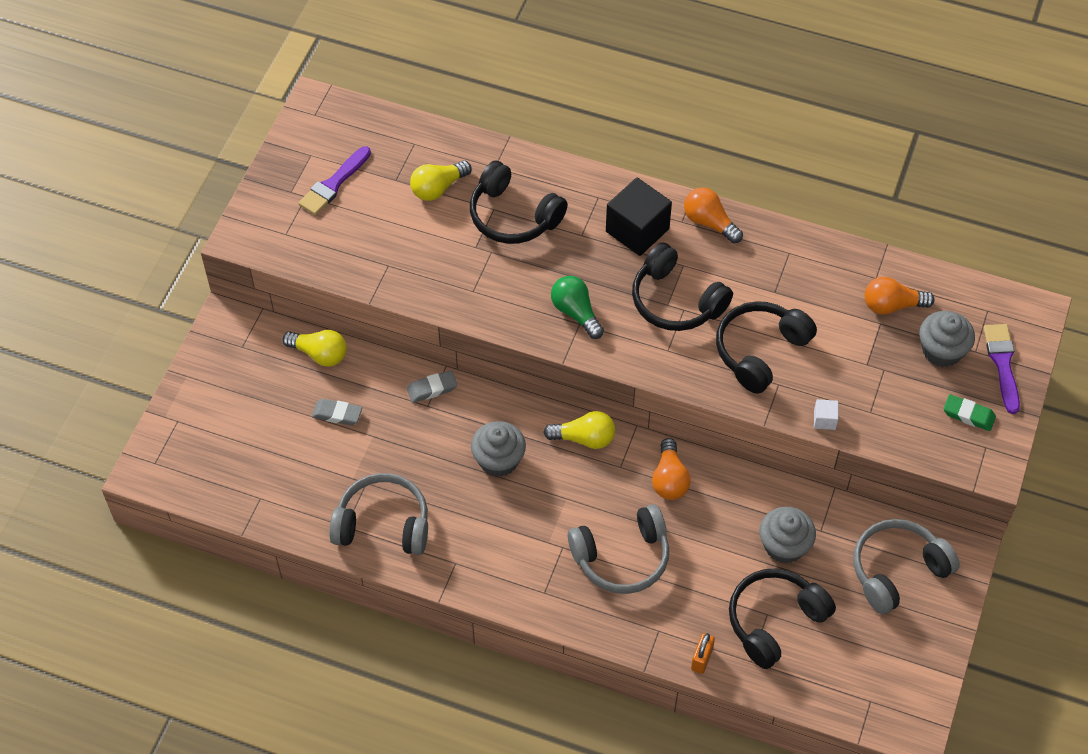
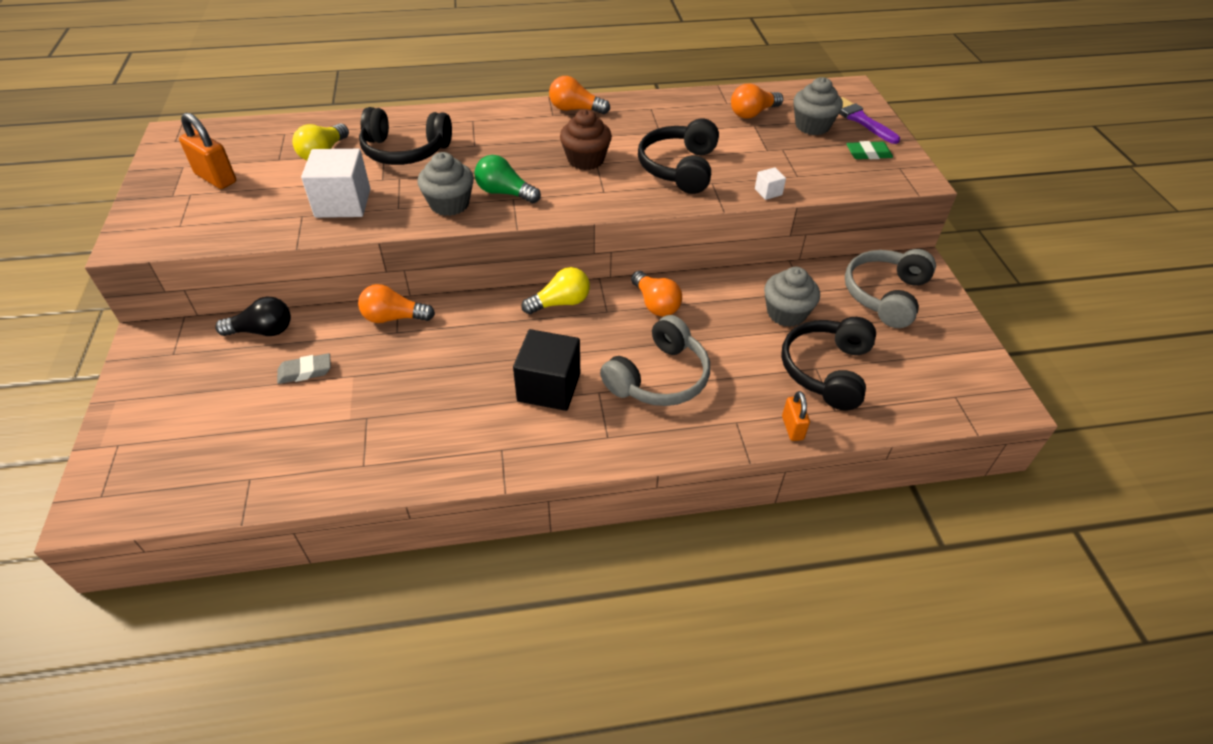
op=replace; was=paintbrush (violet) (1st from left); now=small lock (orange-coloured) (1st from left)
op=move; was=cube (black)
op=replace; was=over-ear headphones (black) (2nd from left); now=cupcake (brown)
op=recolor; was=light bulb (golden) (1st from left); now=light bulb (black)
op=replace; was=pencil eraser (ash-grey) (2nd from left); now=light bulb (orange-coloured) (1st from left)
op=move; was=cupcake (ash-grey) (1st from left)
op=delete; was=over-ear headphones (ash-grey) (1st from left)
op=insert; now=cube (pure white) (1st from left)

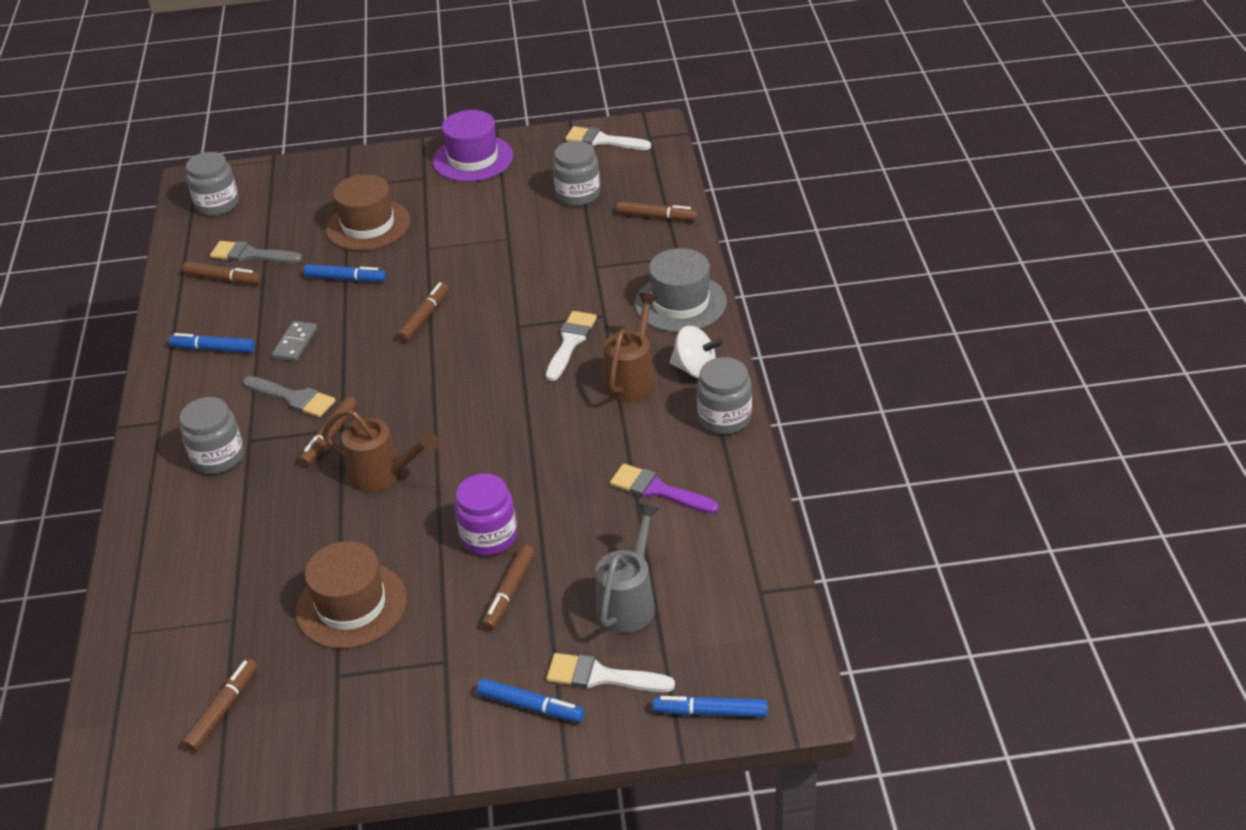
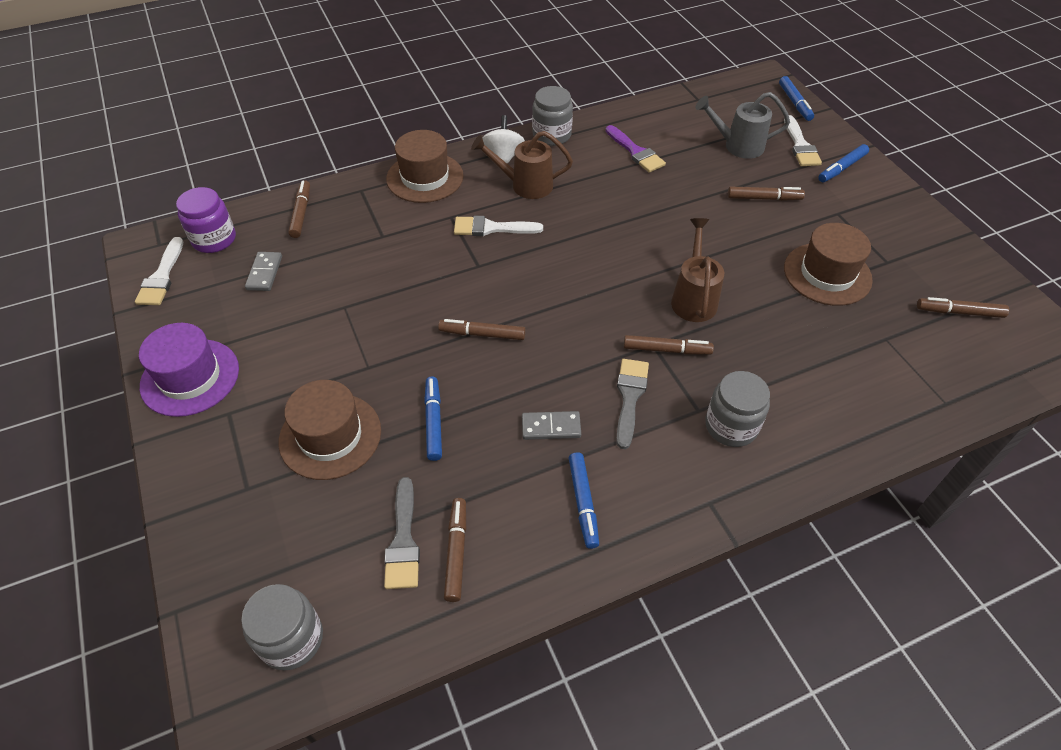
op=replace; was=jam jar (ash-grey) (3rd from left); now=domino (ash-grey) (1st from left)
op=recolor; was=hat (ash-grey); now=hat (brown) (2nd from left)
op=rotate; was=paintbrush (violet); clockwise=-45
op=move; was=jam jar (violet)
op=rotate; was=marker (cobalt) (3rd from left in the first image); clockwise=-135

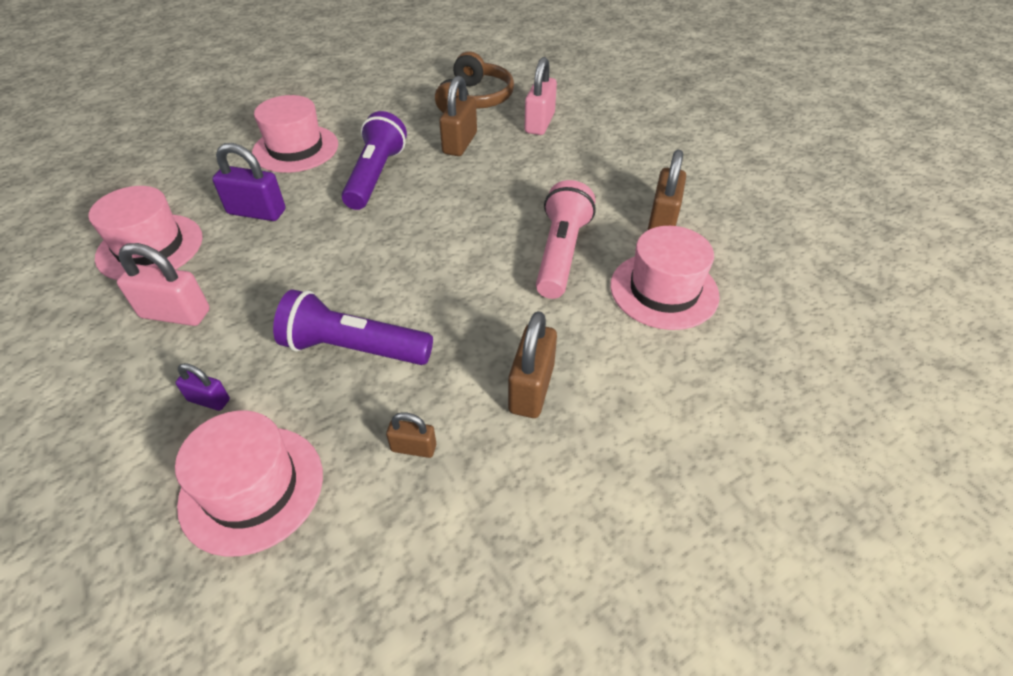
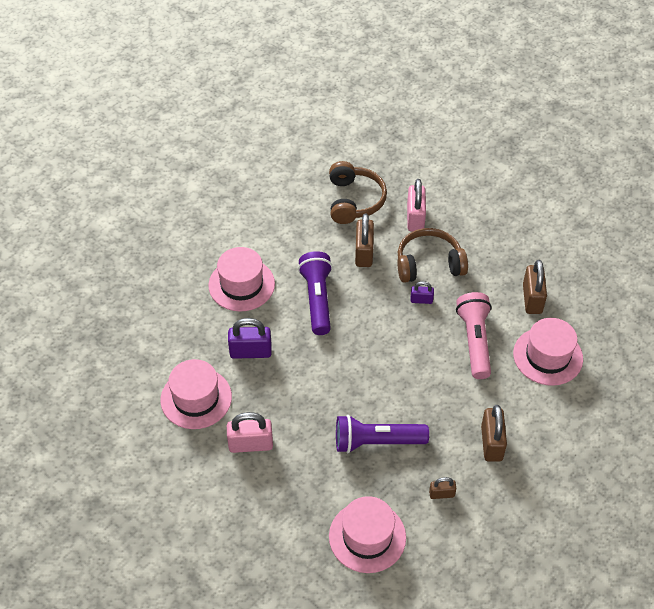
op=move; was=small lock (violet) (1st from left in the first image); now=small lock (violet) (2nd from left)
op=insert; now=over-ear headphones (brown) (2nd from left)

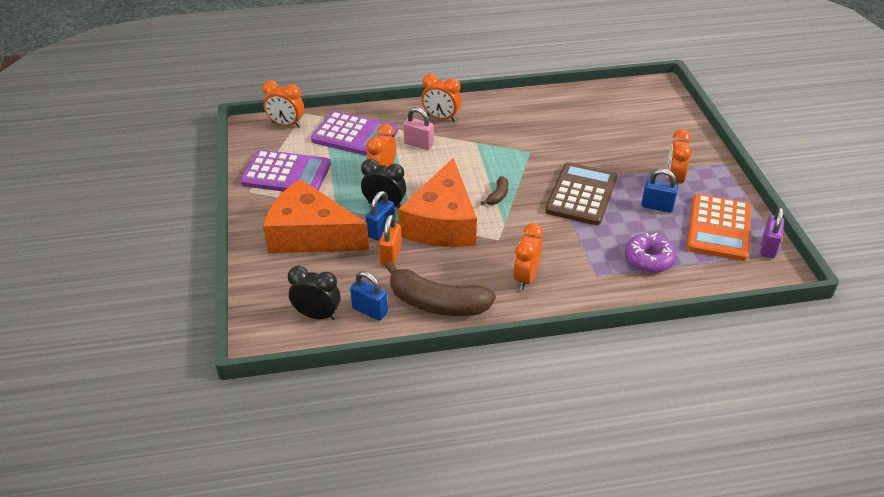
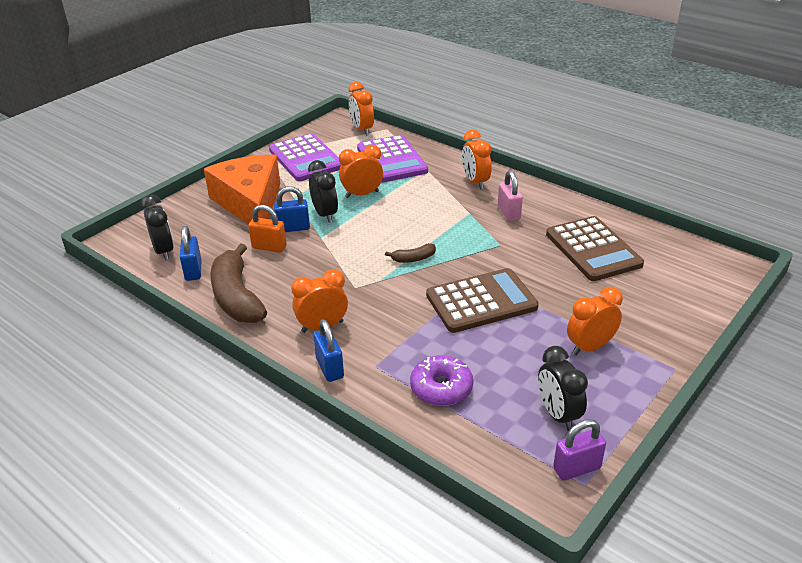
op=move; was=small lock (rosy)
op=delete; was=cheese wedge (orange-coloured) (2nd from left)
op=move; was=small lock (cobalt) (3rd from left)
op=replace; was=calculator (orange-coloured); now=clock (black) (3rd from left)
op=rotate; was=small lock (orange-coloured); clockwise=45
op=insert; now=calculator (brown) (2nd from left)

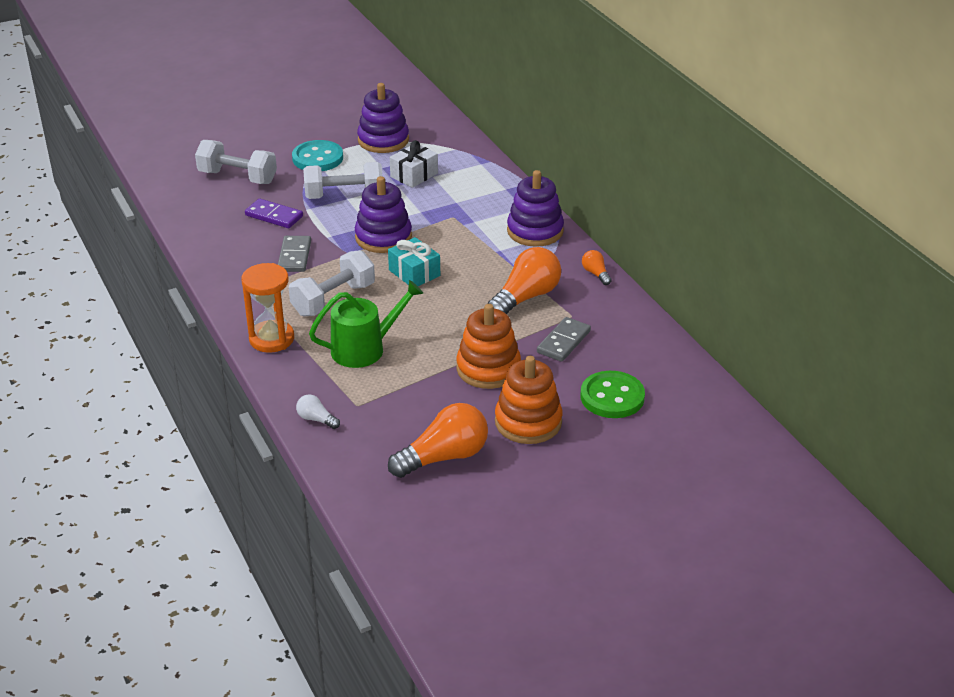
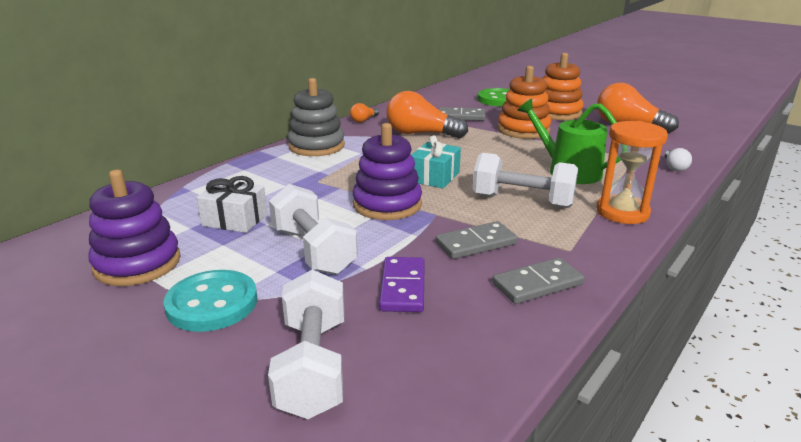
op=recolor; was=ring stacker (violet) (3rd from left); now=ring stacker (ash-grey)
op=insert; now=domino (ash-grey) (3rd from left)

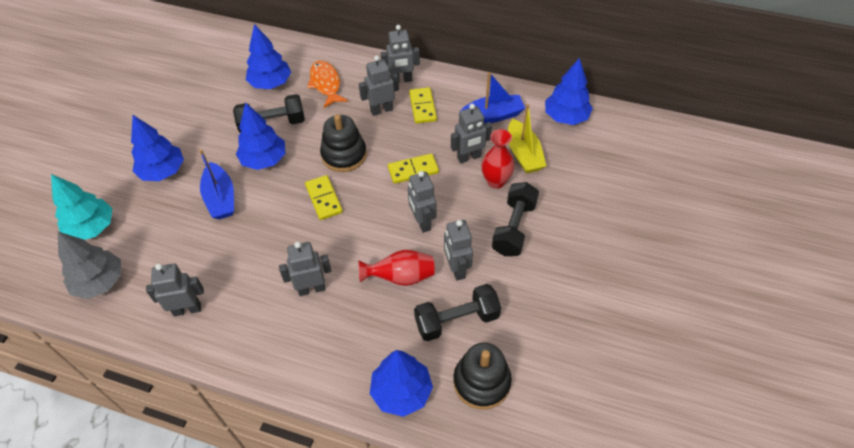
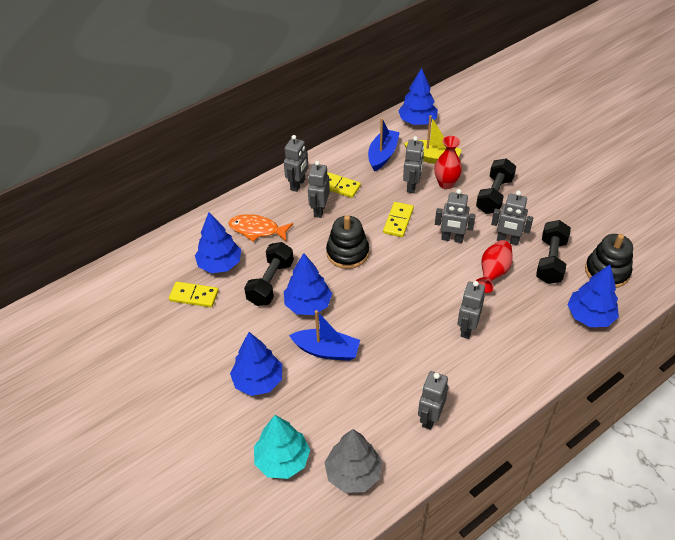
op=move; was=domino (golden) (1st from left)
op=rotate; was=dumbbell (black) (3rd from left in the first image); clockwise=60

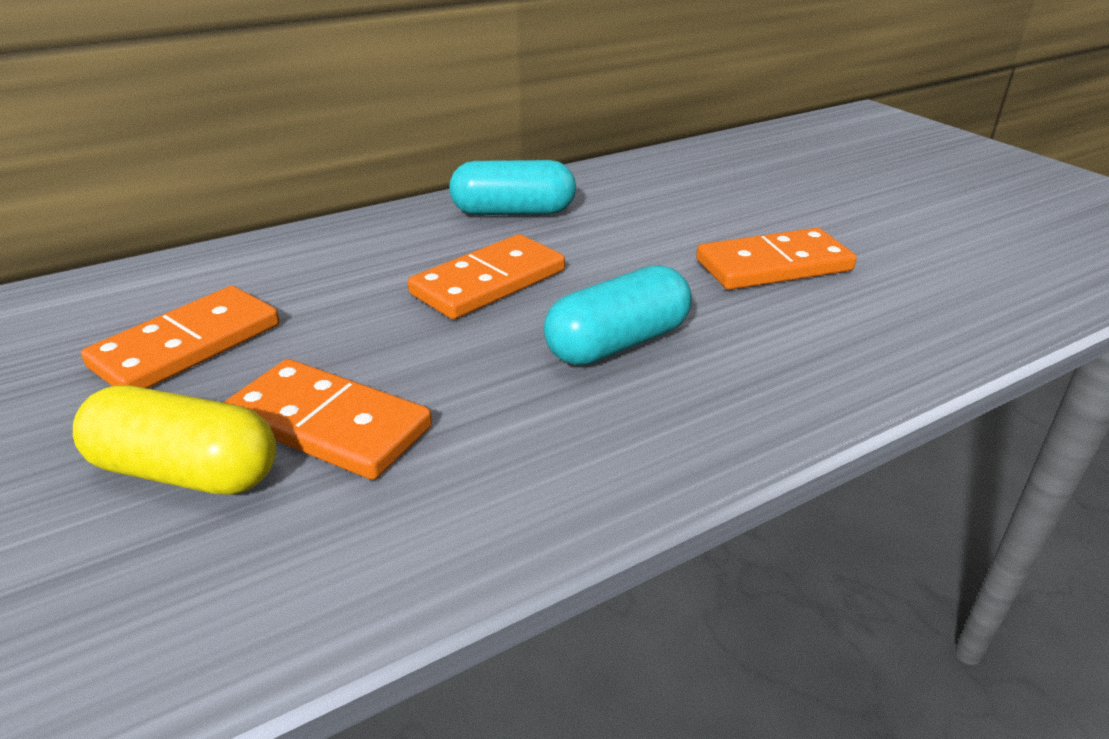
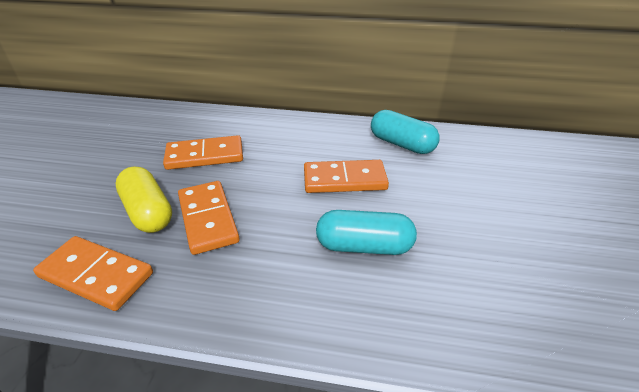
op=move; was=domino (orange-coloured) (4th from left in the first image); now=domino (orange-coloured) (1st from left)

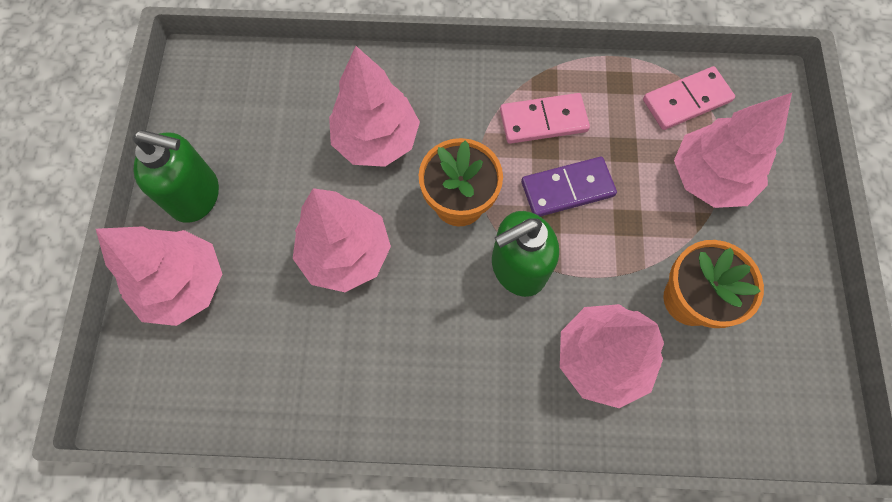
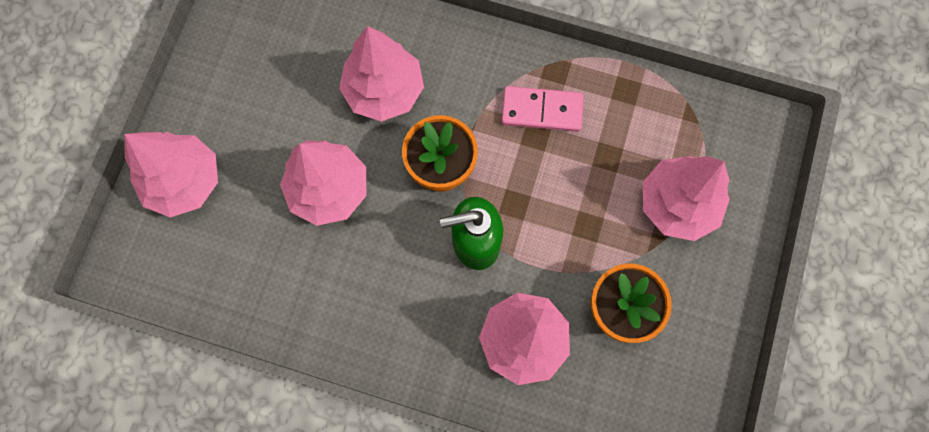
op=delete; was=domino (rosy) (2nd from left)
op=delete; was=soap dispenser (green) (1st from left)
op=delete; was=domino (violet)

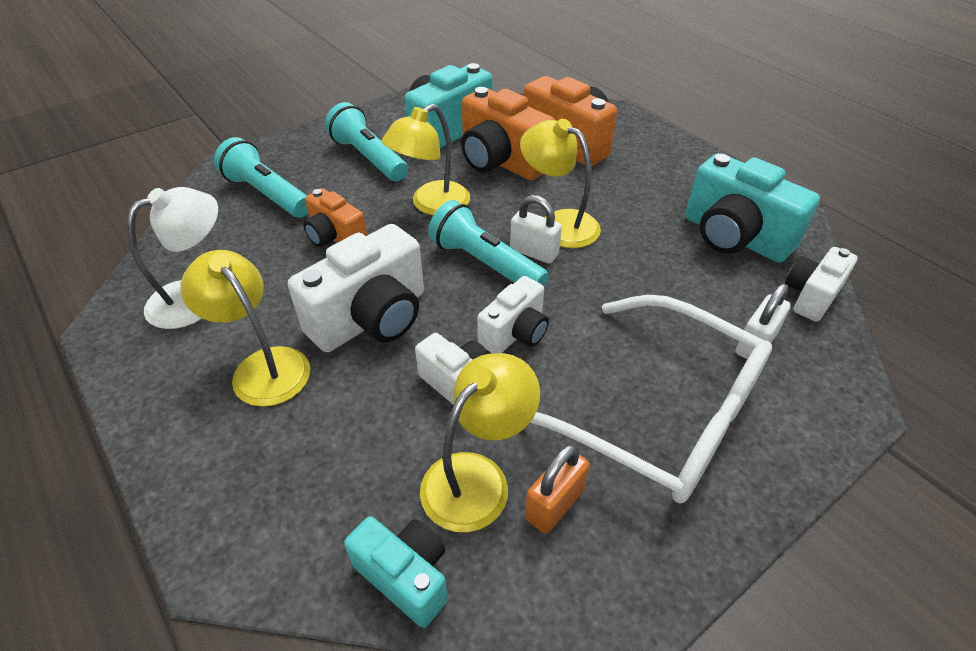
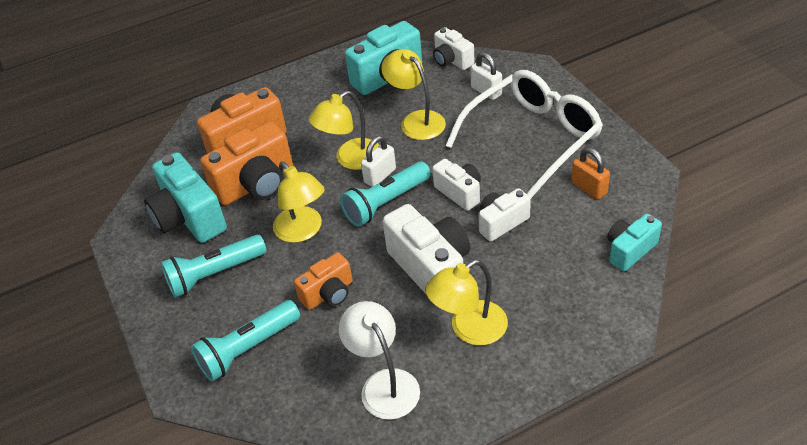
op=move; was=reading lamp (golden) (3rd from left)

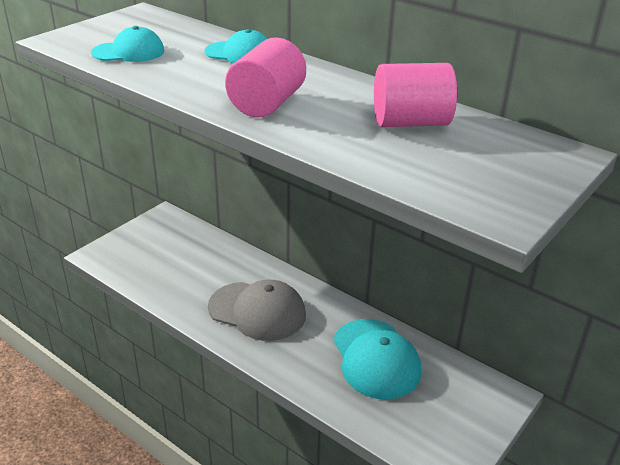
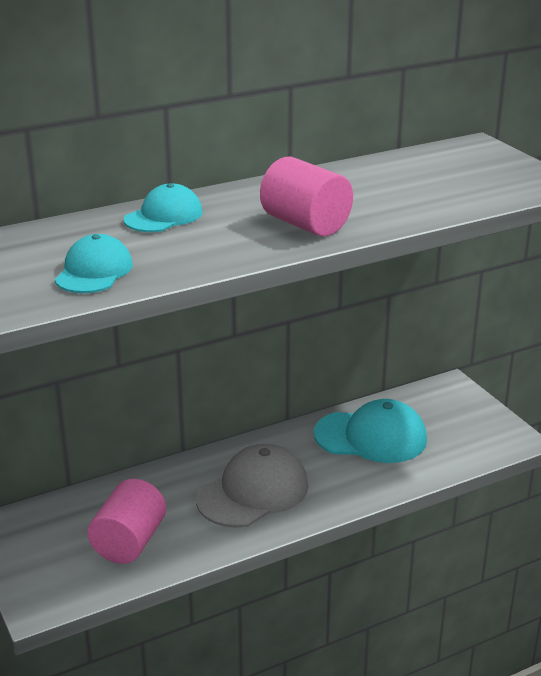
op=move; was=solid cylinder (rosy) (2nd from left in the first image); now=solid cylinder (rosy) (1st from left)

